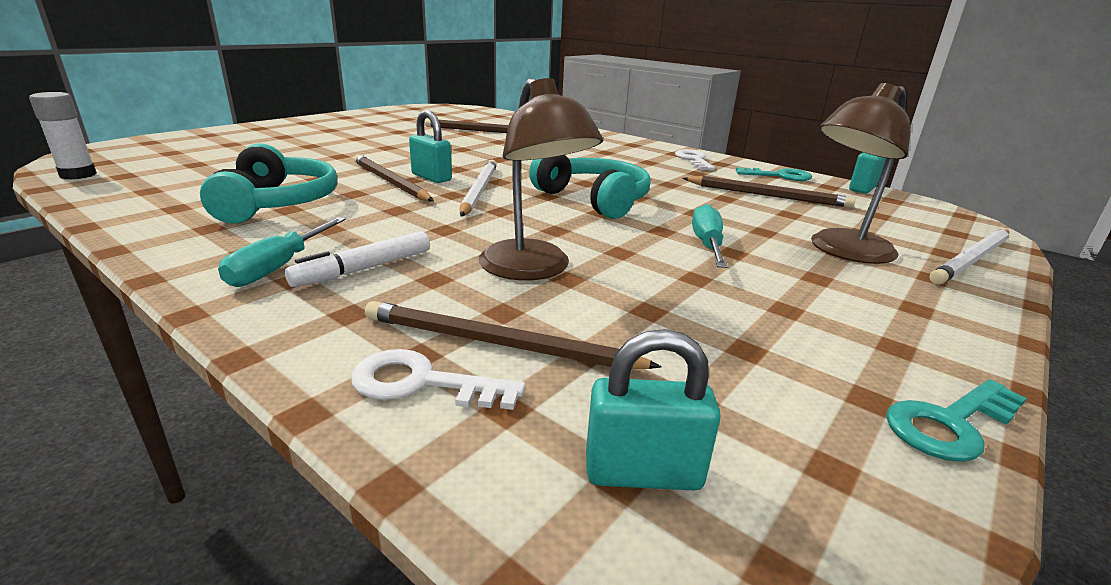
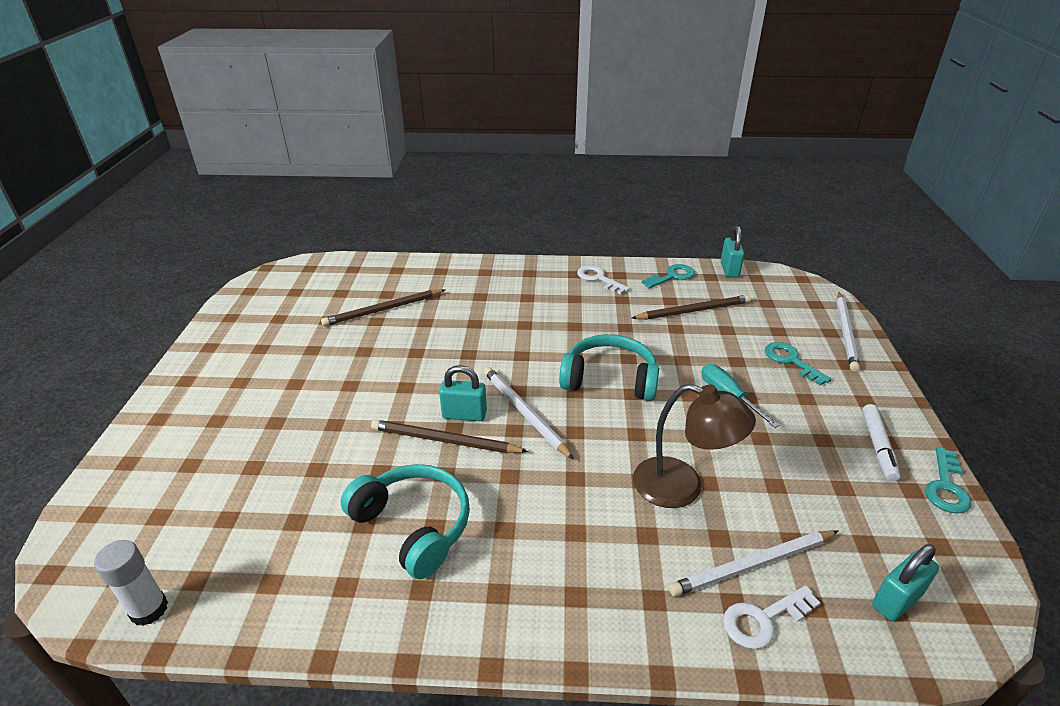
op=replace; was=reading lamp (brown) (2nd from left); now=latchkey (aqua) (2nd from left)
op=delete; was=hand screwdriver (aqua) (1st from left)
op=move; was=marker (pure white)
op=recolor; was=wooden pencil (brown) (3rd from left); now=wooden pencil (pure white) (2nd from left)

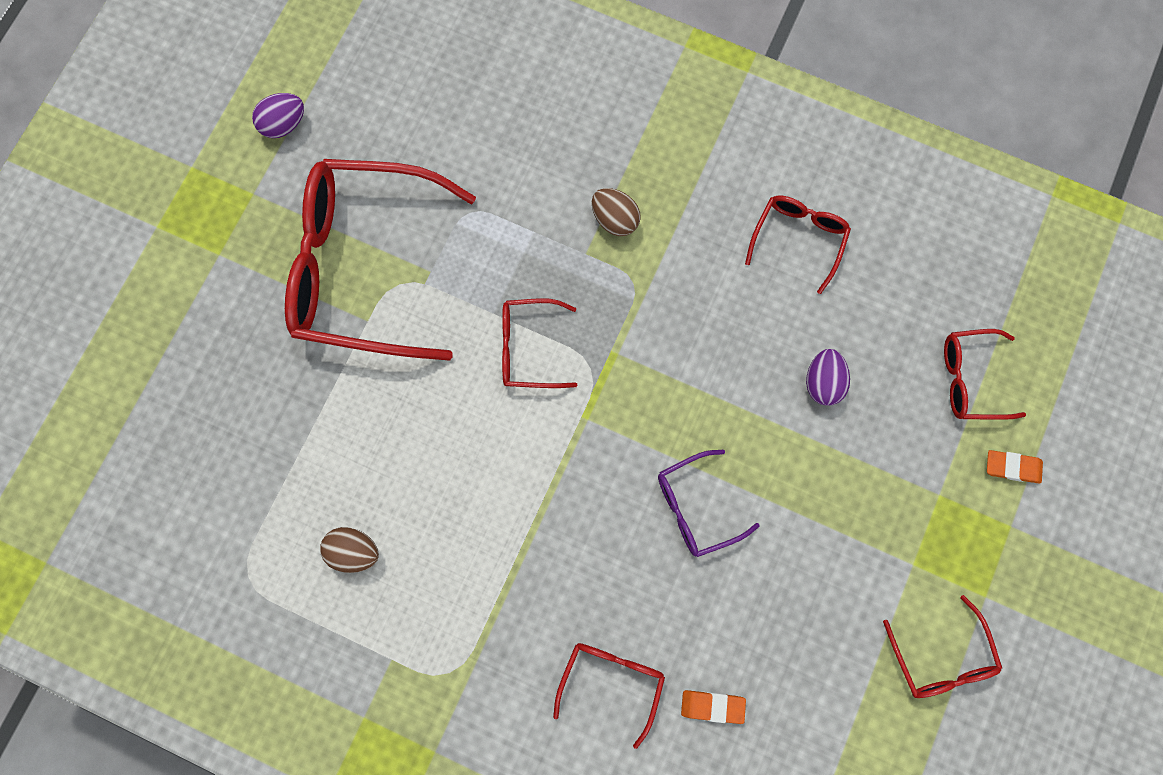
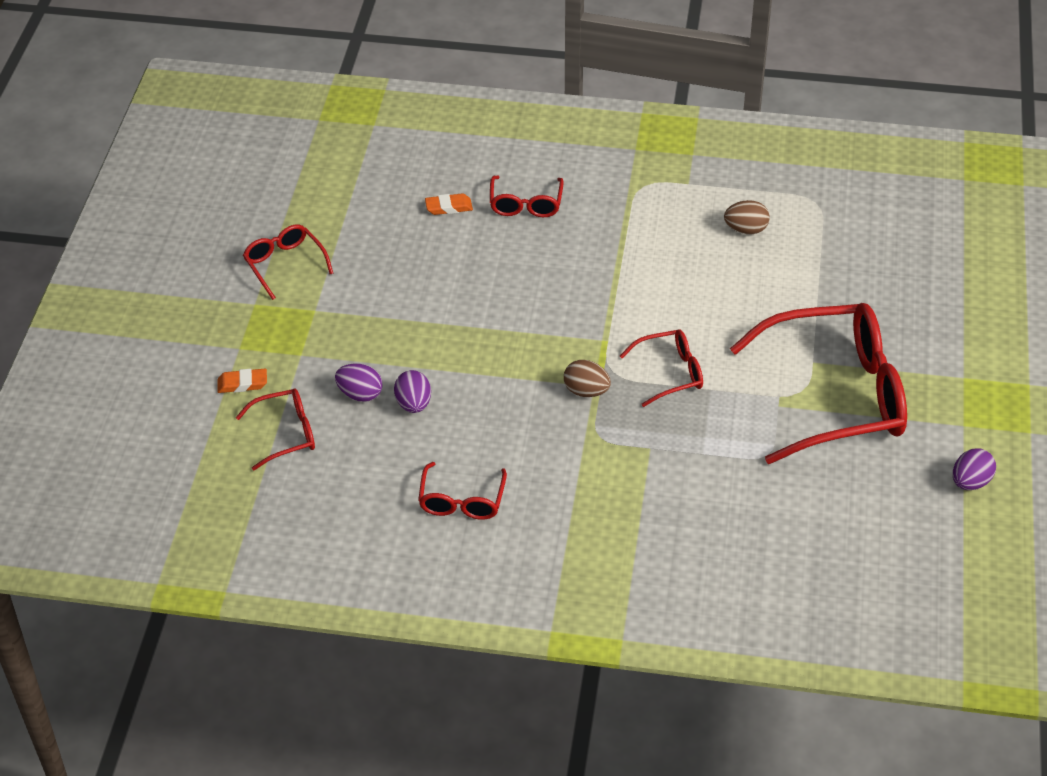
op=move; was=egg (brown) (2nd from left in the first image); now=egg (brown) (1st from left)
op=delete; was=eyeglasses (violet)
op=insert; now=egg (violet) (1st from left)

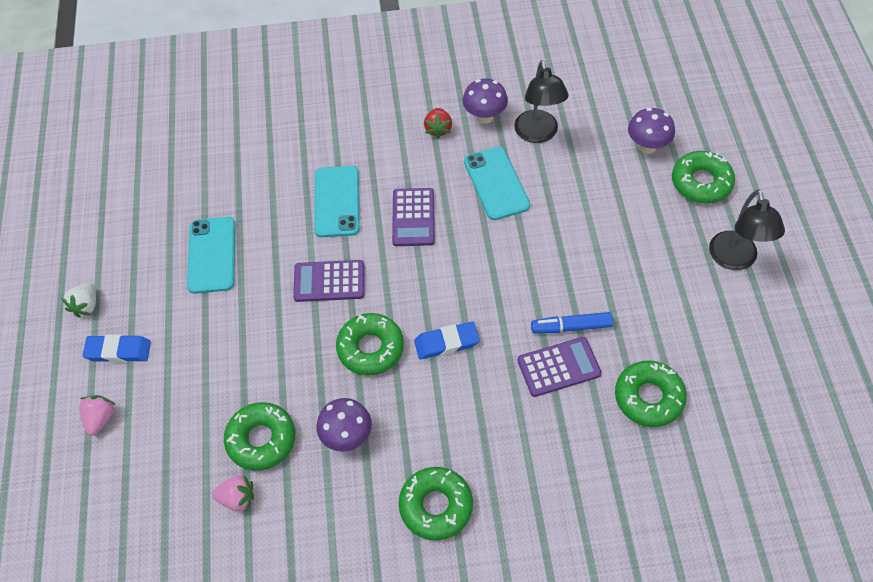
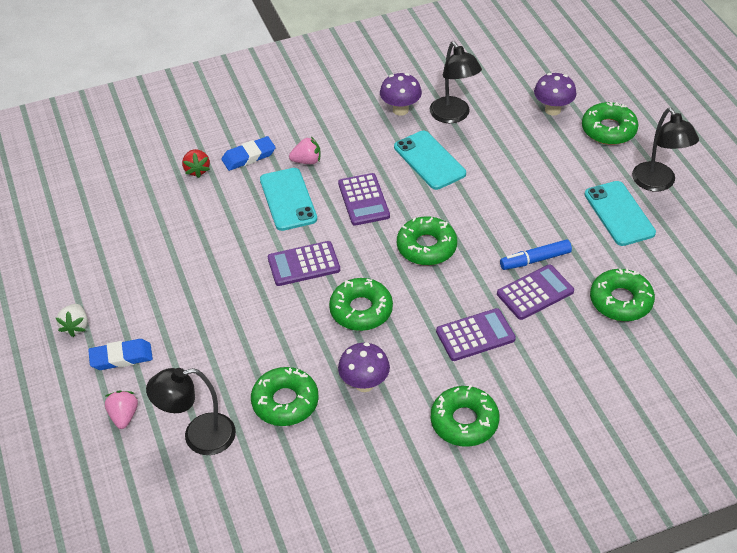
op=move; was=strawberry (crimson)
op=move; was=smartphone (aqua) (1st from left in the first image); now=smartphone (aqua) (3rd from left)
op=move; was=pencil eraser (cobalt) (2nd from left)
op=move; was=strawberry (rosy) (2nd from left)
op=insert; now=glazed donut (green) (3rd from left)
op=insert; now=calculator (violet) (3rd from left)
op=insert; now=reading lamp (black) (1st from left)

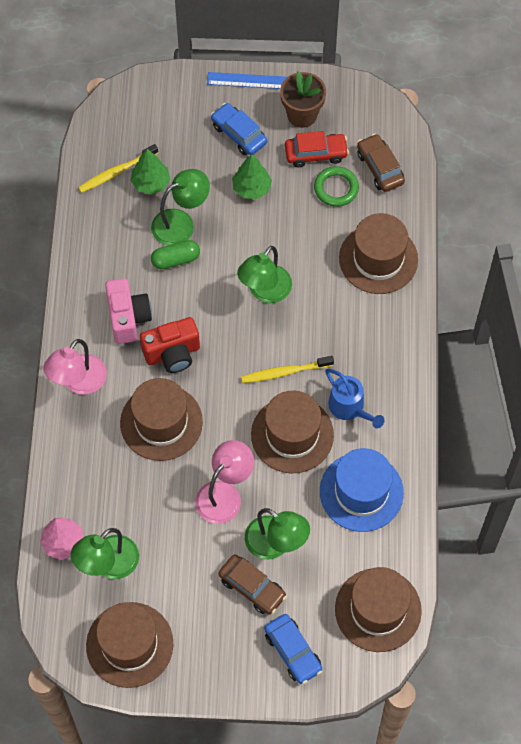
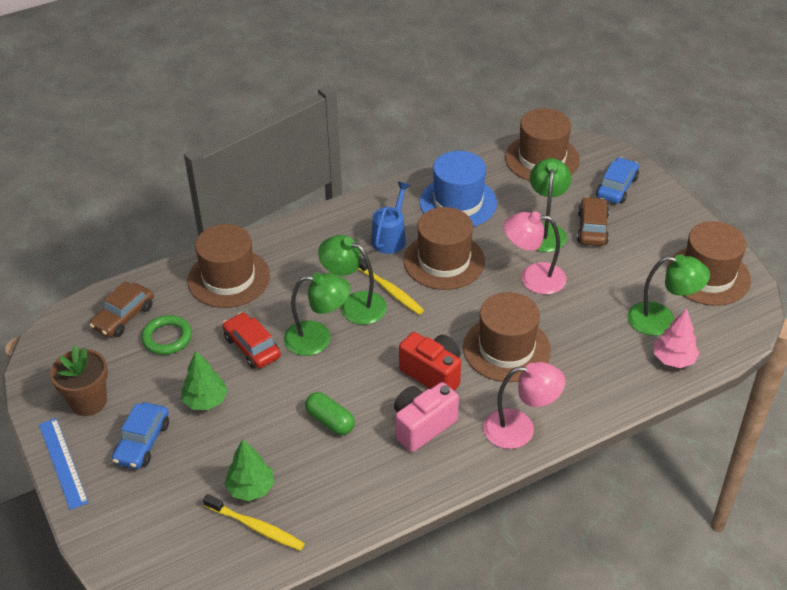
op=move; was=toy car (crimson)
op=move; was=reading lamp (green) (2nd from left)

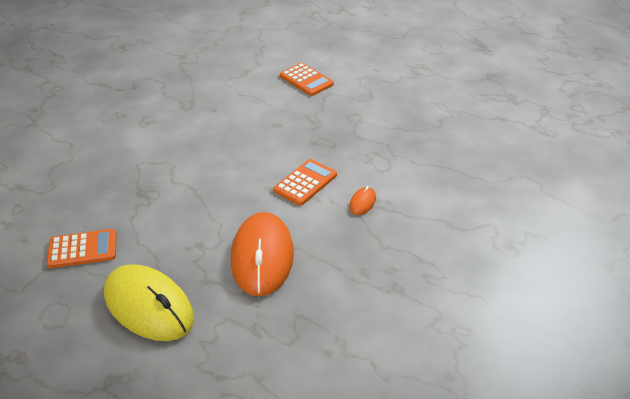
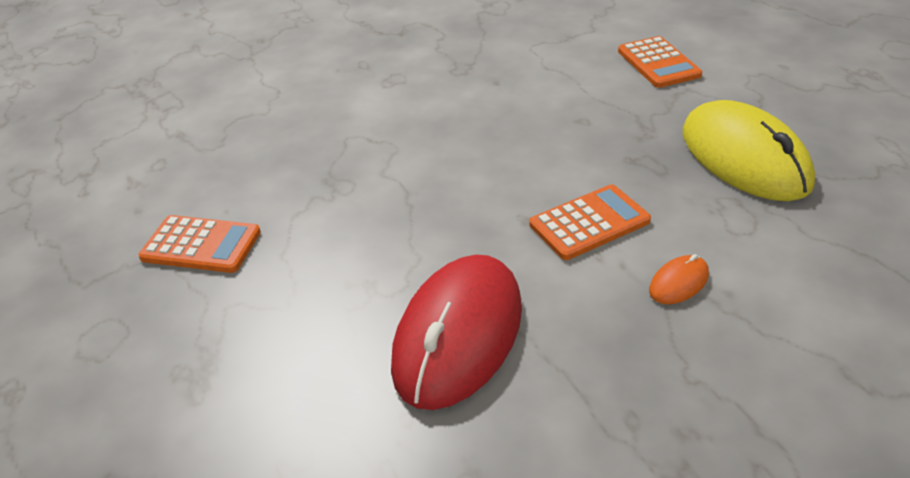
op=recolor; was=mouse (orange-coloured) (1st from left); now=mouse (crimson)
op=move; was=mouse (golden)

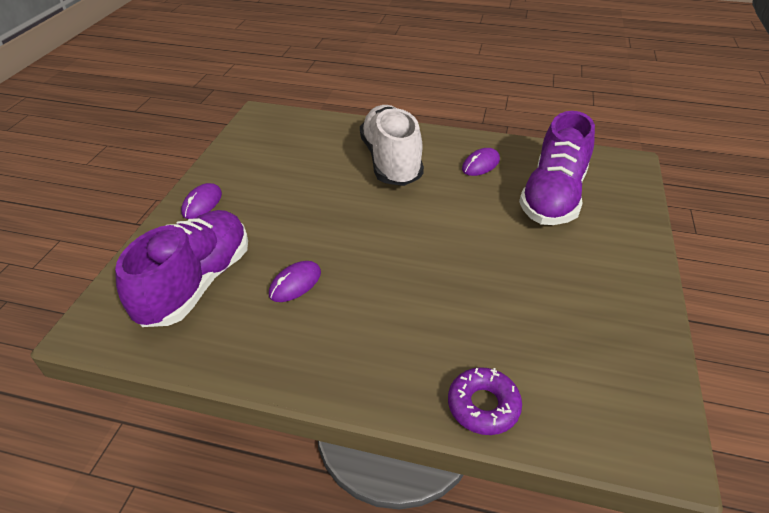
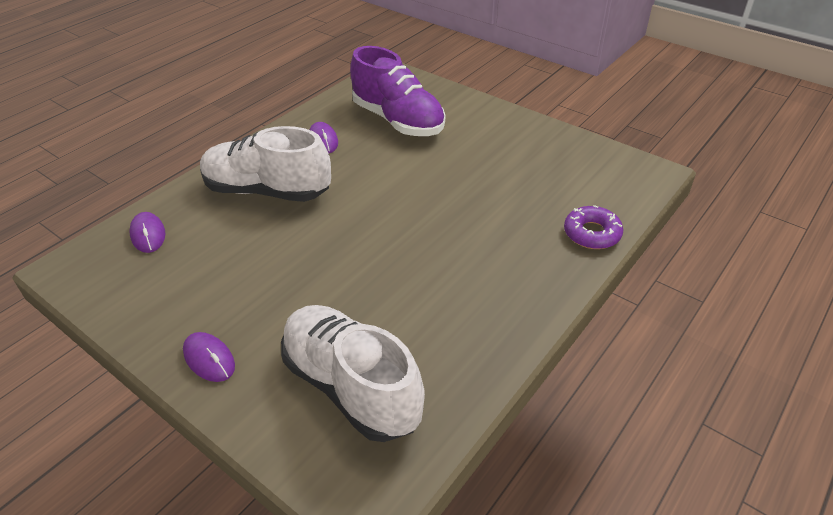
op=recolor; was=shoe (violet) (1st from left); now=shoe (pure white) (2nd from left)
op=move; was=mouse (violet) (2nd from left in the first image); now=mouse (violet) (1st from left)

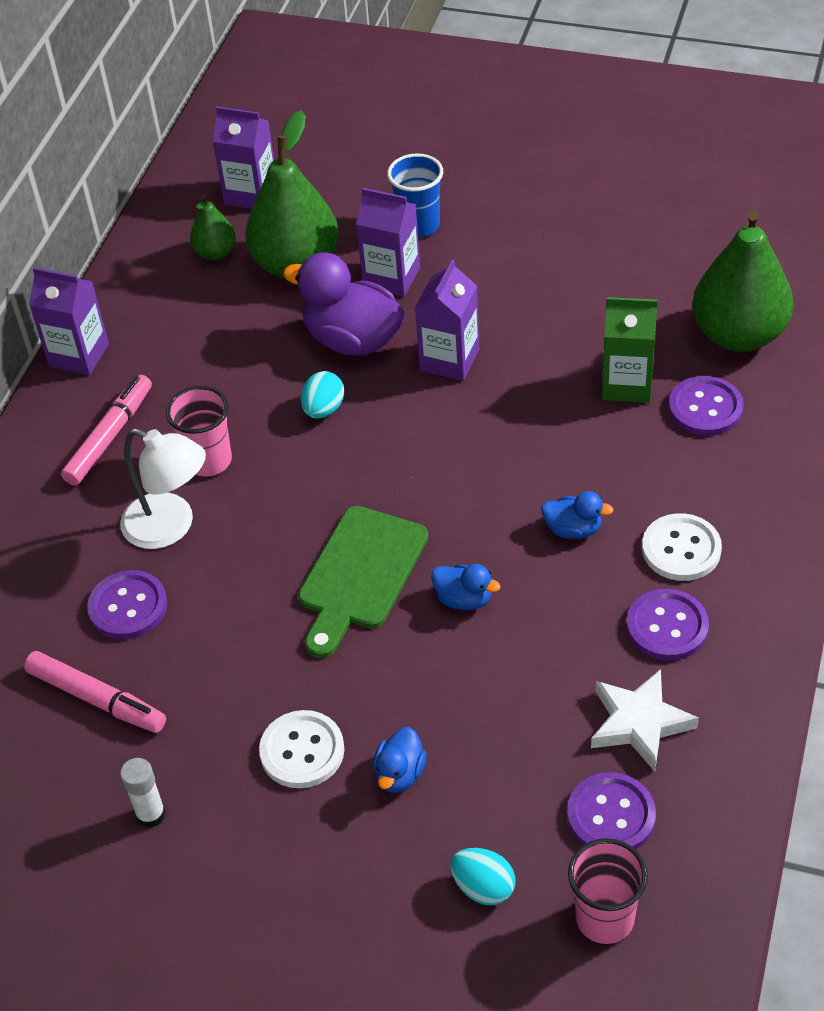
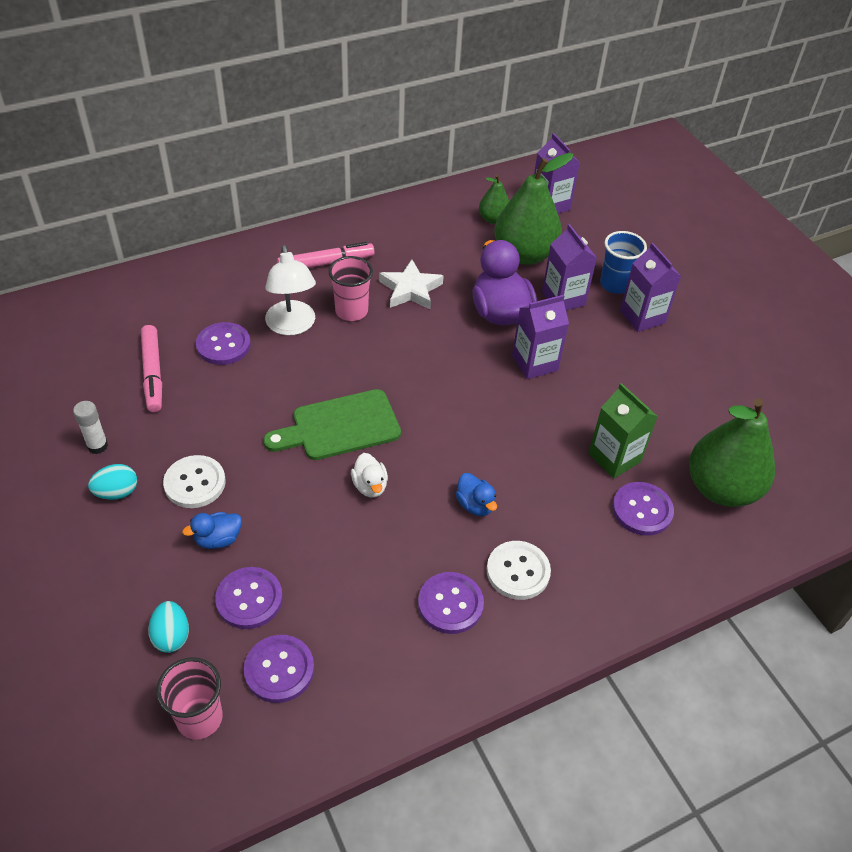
op=move; was=milk carton (violet) (1st from left in the first image); now=milk carton (violet) (4th from left)
op=move; was=egg (aqua) (1st from left)
op=recolor; was=toy duck (cobalt) (2nd from left); now=toy duck (pure white)
op=move; was=star (pure white)
op=insert; now=button (violet) (2nd from left)

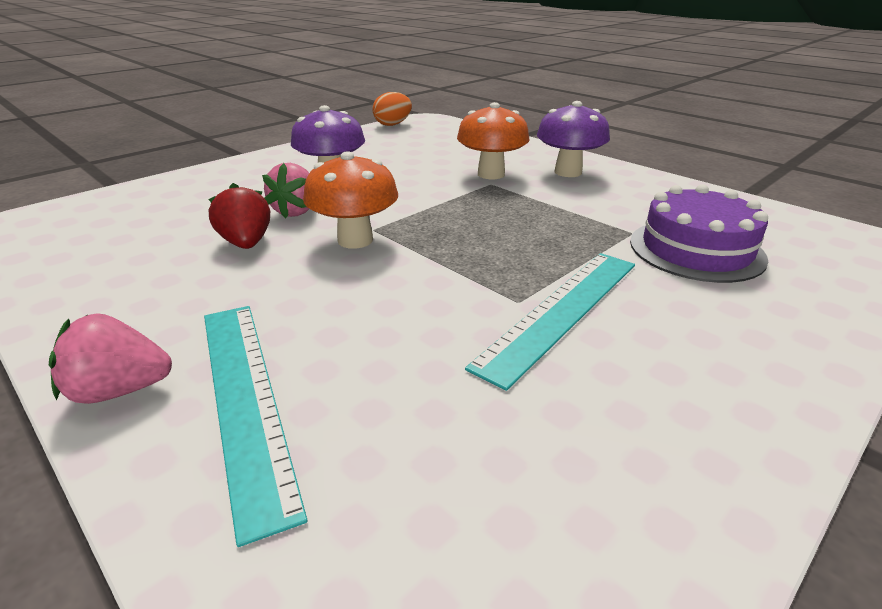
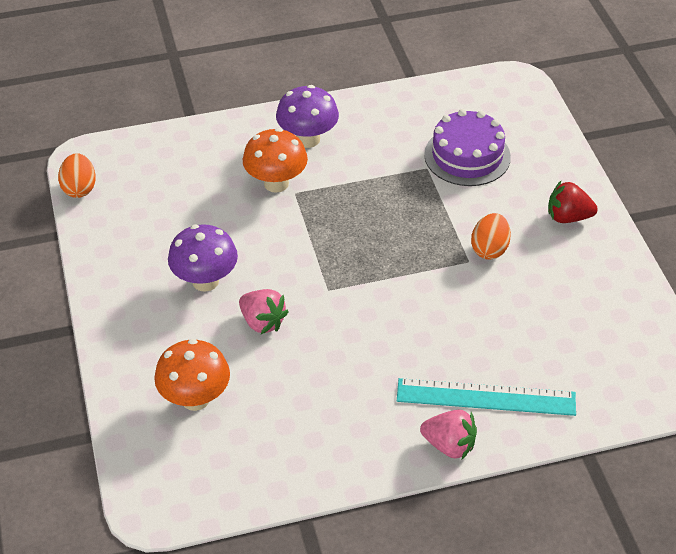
op=move; was=toadstool (orange-coloured) (1st from left)
op=move; was=strawberry (crimson)
op=replace; was=straightedge (aqua) (2nd from left); now=egg (orange-coloured) (2nd from left)
op=rotate; was=strawberry (rosy) (1st from left in the first image); clockwise=-90

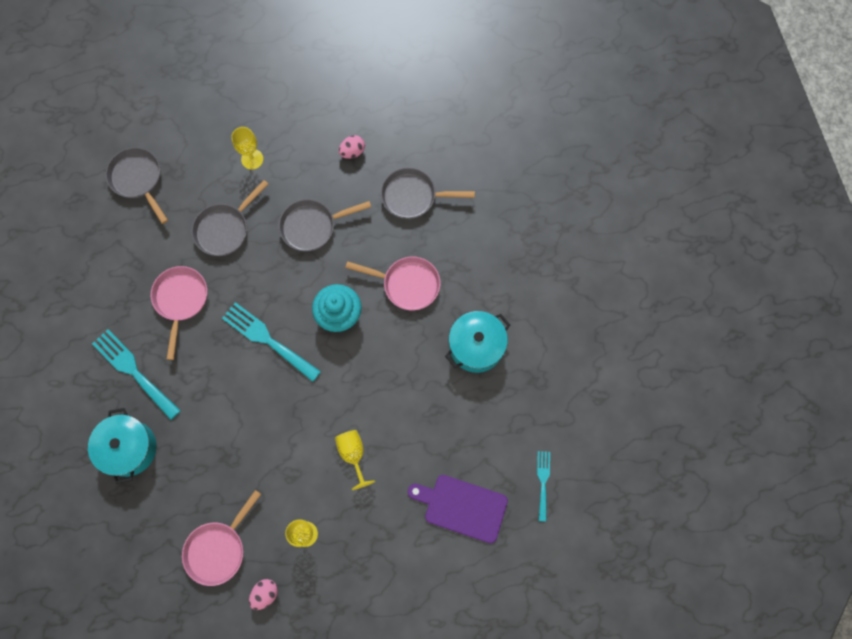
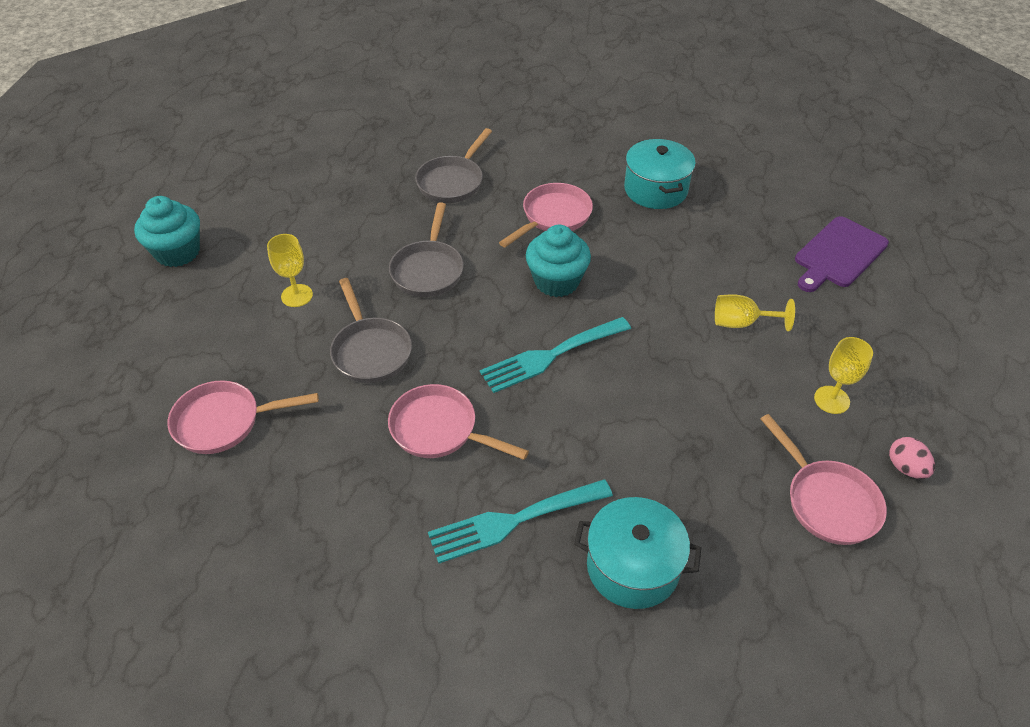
op=delete; was=egg (rosy) (2nd from left)
op=recolor; was=skillet (ash-grey) (1st from left); now=skillet (rosy) (1st from left)
op=delete; was=fork (aqua) (3rd from left)
op=insert; now=cupcake (aqua) (1st from left)

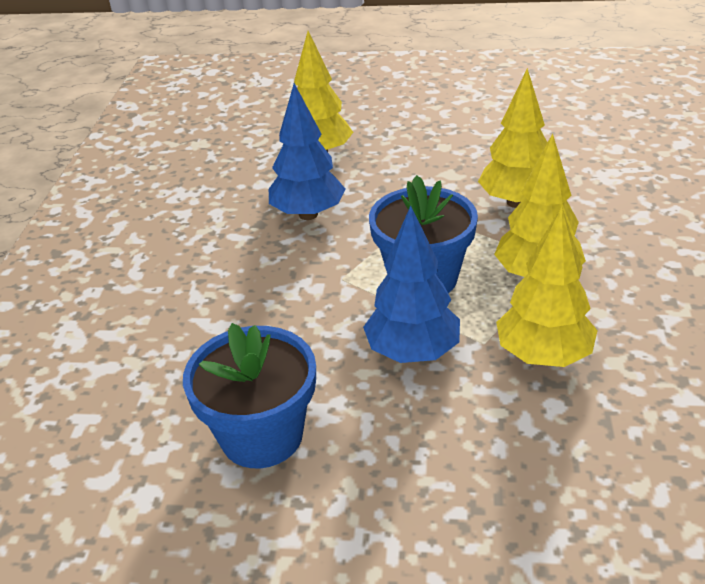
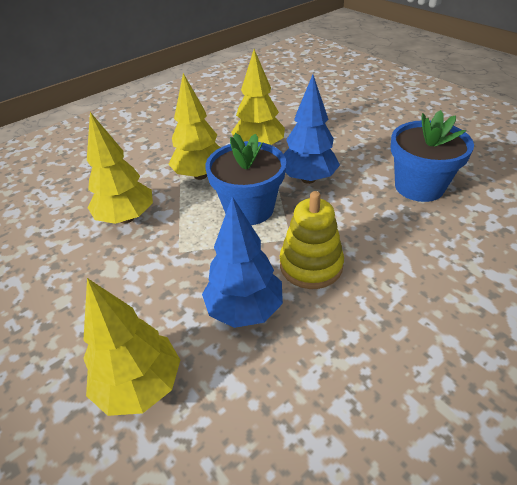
op=insert; now=ring stacker (golden)

